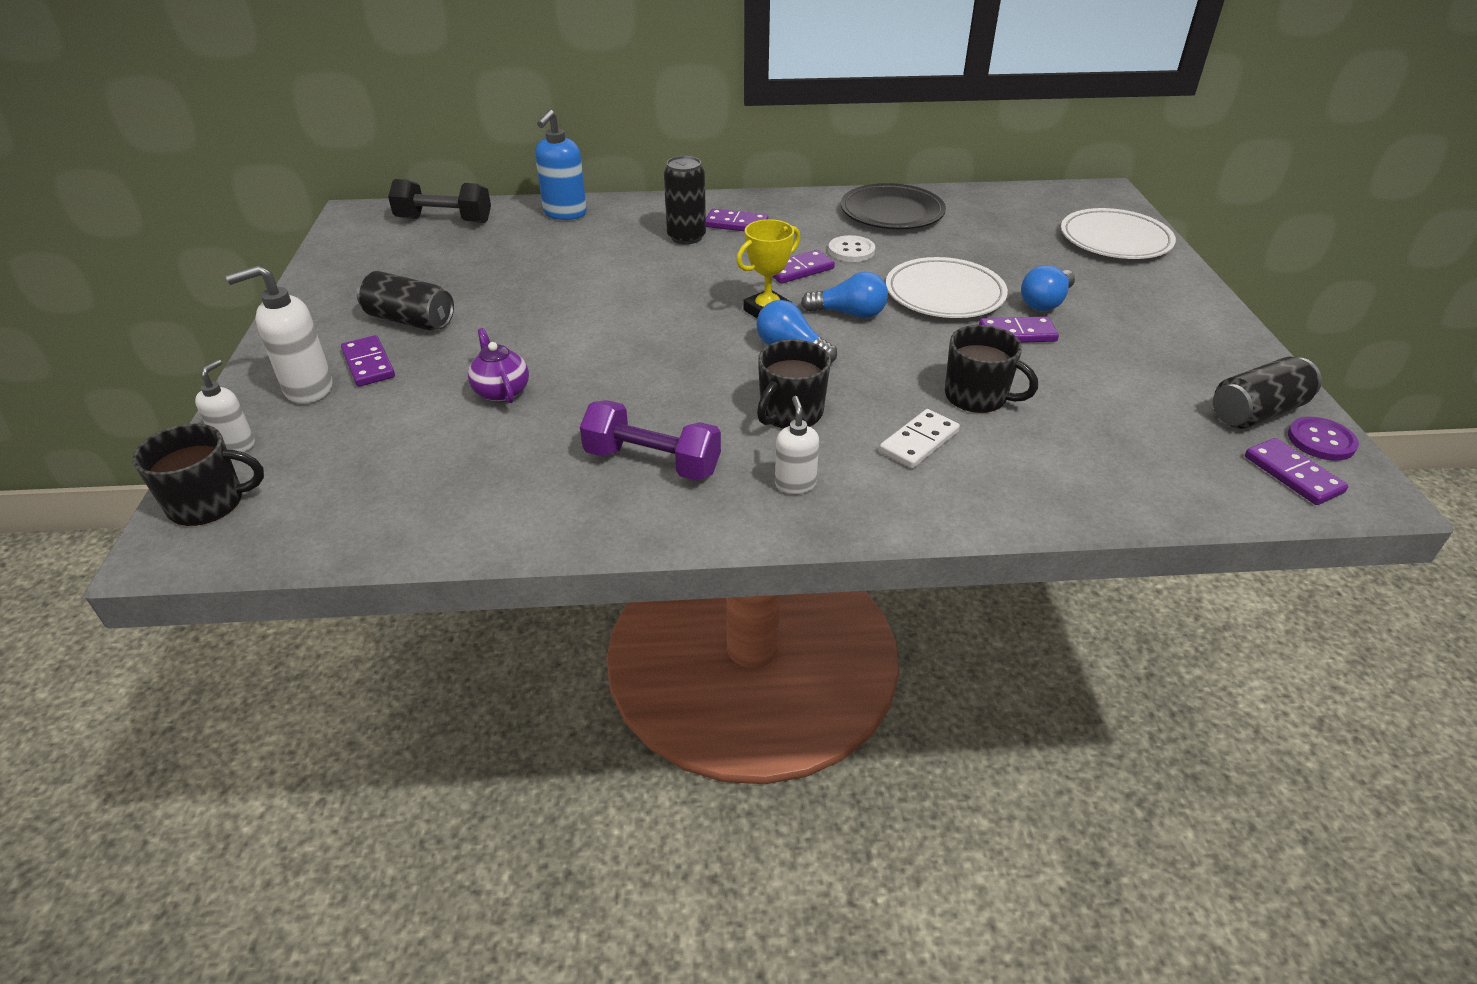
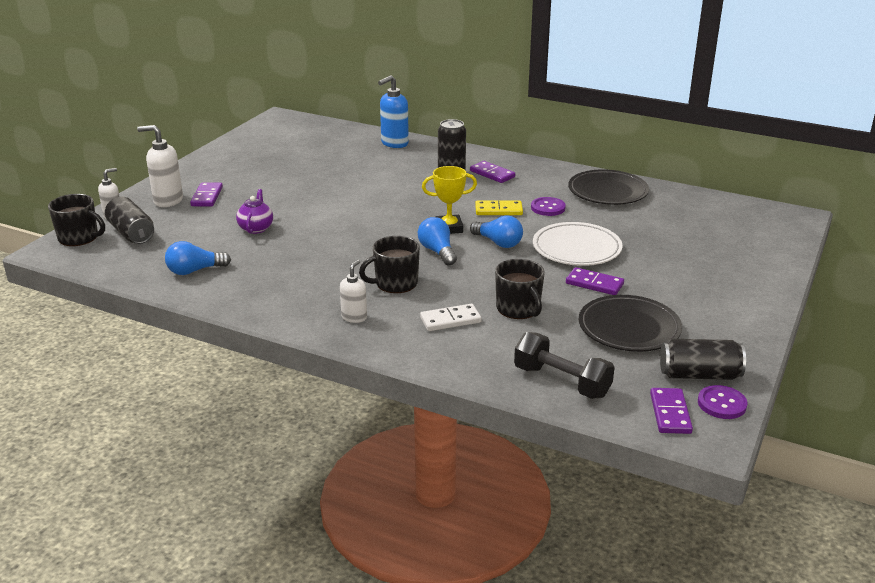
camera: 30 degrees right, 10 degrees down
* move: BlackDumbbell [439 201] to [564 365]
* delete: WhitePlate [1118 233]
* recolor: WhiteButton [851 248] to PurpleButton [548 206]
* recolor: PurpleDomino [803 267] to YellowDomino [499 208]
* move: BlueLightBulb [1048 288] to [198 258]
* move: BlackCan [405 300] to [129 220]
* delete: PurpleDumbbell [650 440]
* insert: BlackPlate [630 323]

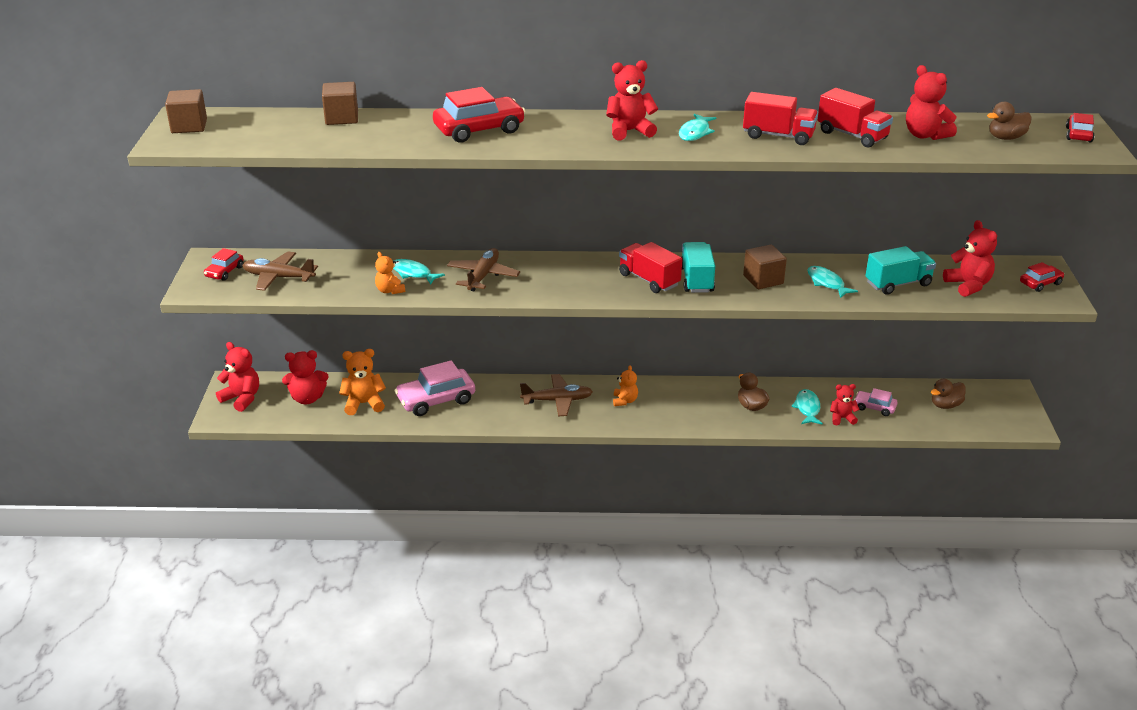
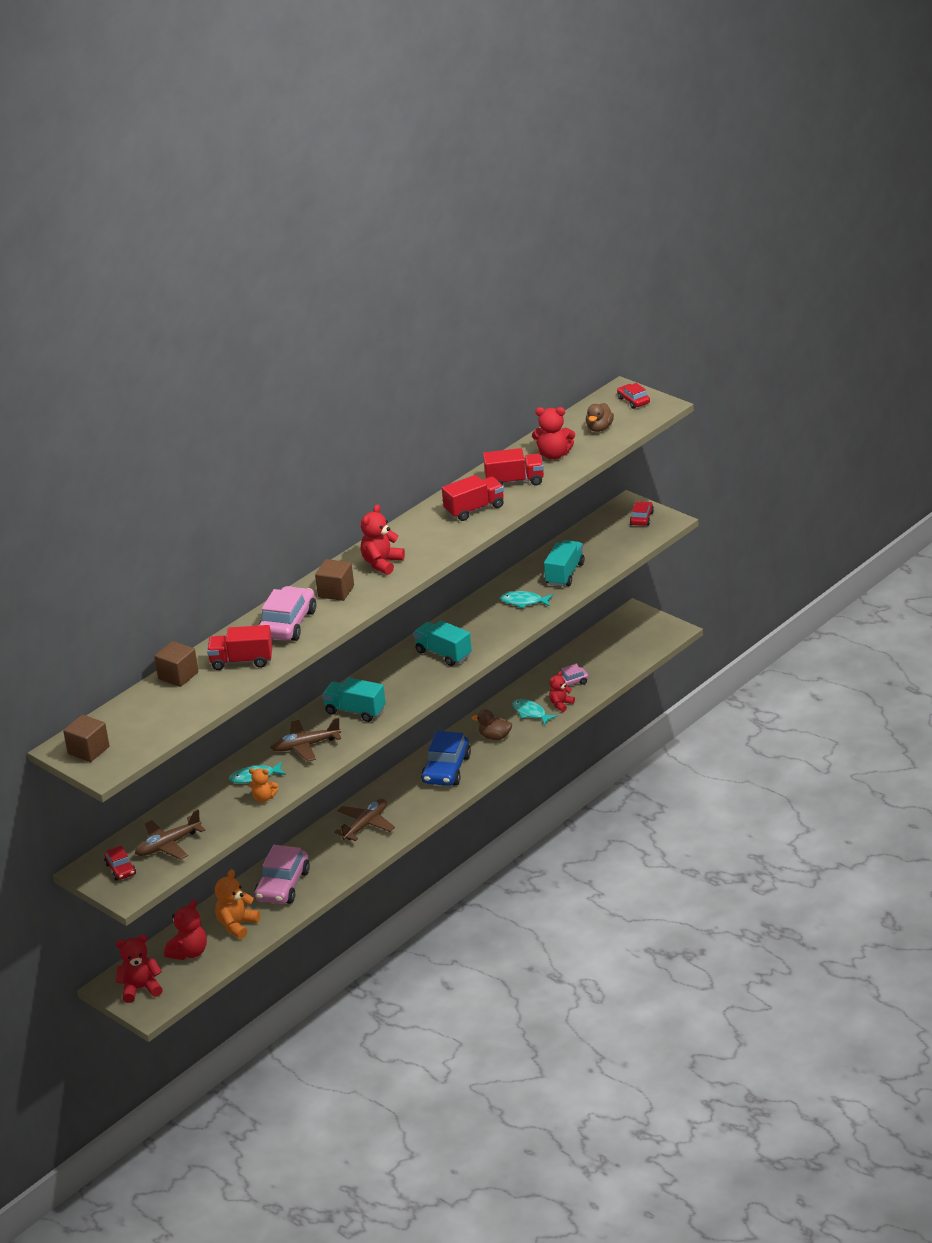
camera: 45 degrees left, 0 degrees up
* recolor: RedCar [479 115] to PinkCar [287 613]
* delete: TurquoiseFish [697 127]
* delete: RedTeddyBear [970 258]
* move: RedTruck [650 267] to [240 647]
* move: BrownCube [765 266] to [334 580]
* rotate: BrownPlane [483 269] = [305 740] 75 degrees counterclockwise
* delete: OrangeTeddyBear [625 385]
* delete: BrownDuck [948 394]
* insert: TurquoiseTruck [354 700]
* insert: BlueCar [446 758]

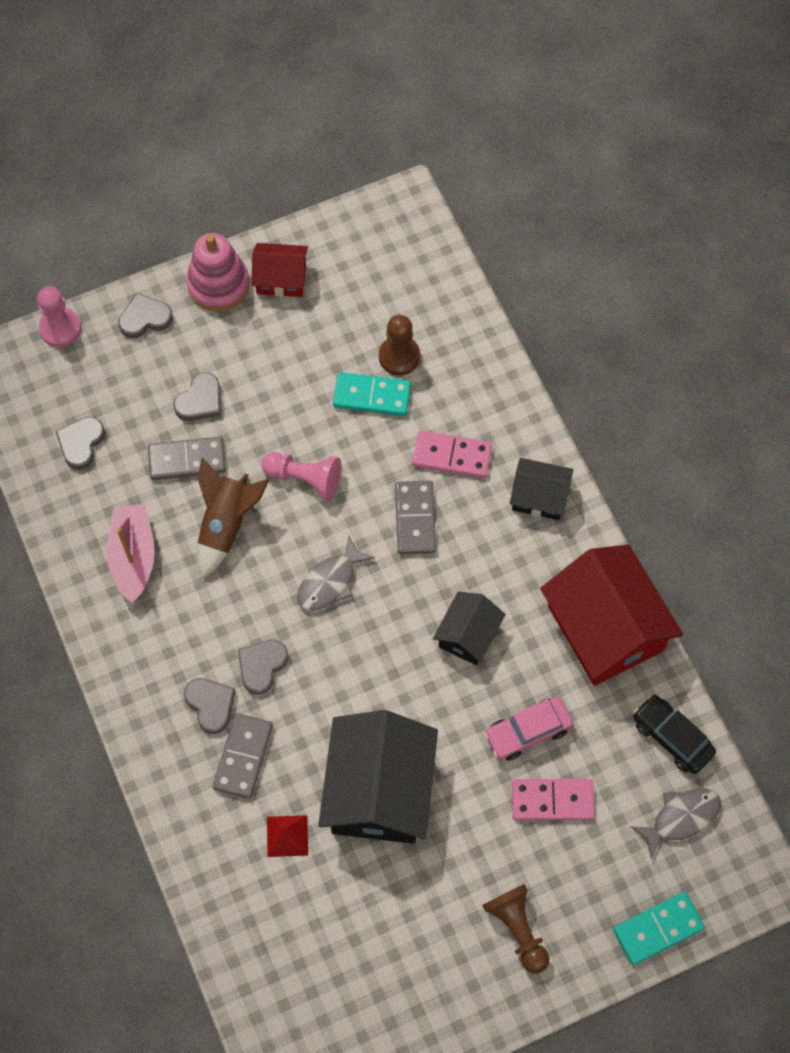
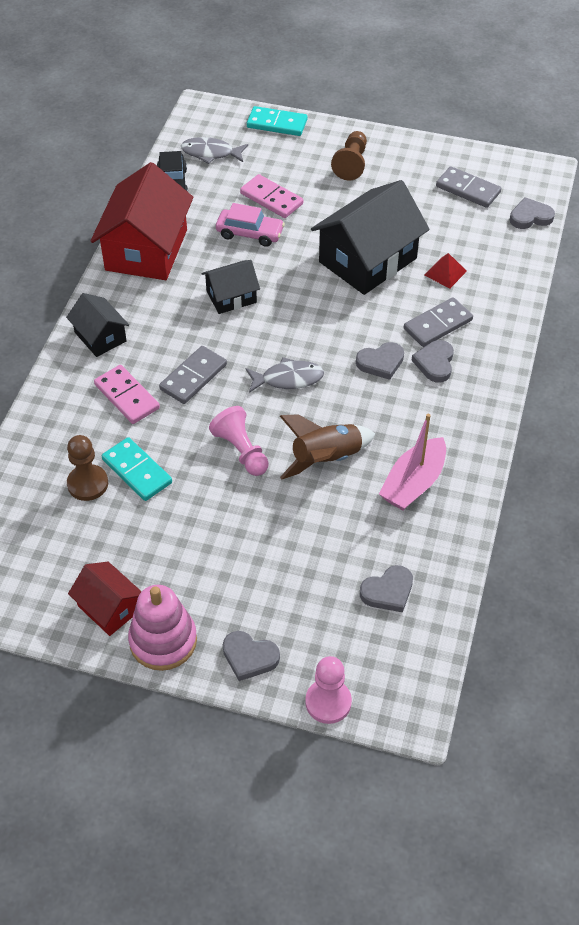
camera: 140 degrees left, 15 degrees down
* move: GreyHeart [197 396] to [532 213]
* move: GreyDomino [187 458] to [468 187]

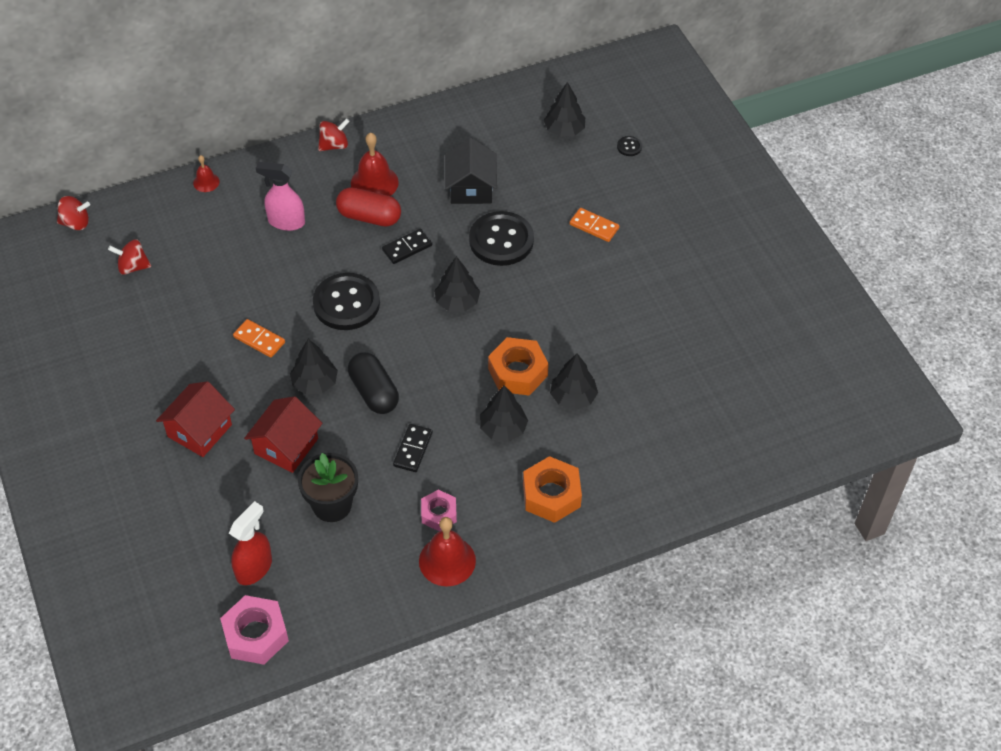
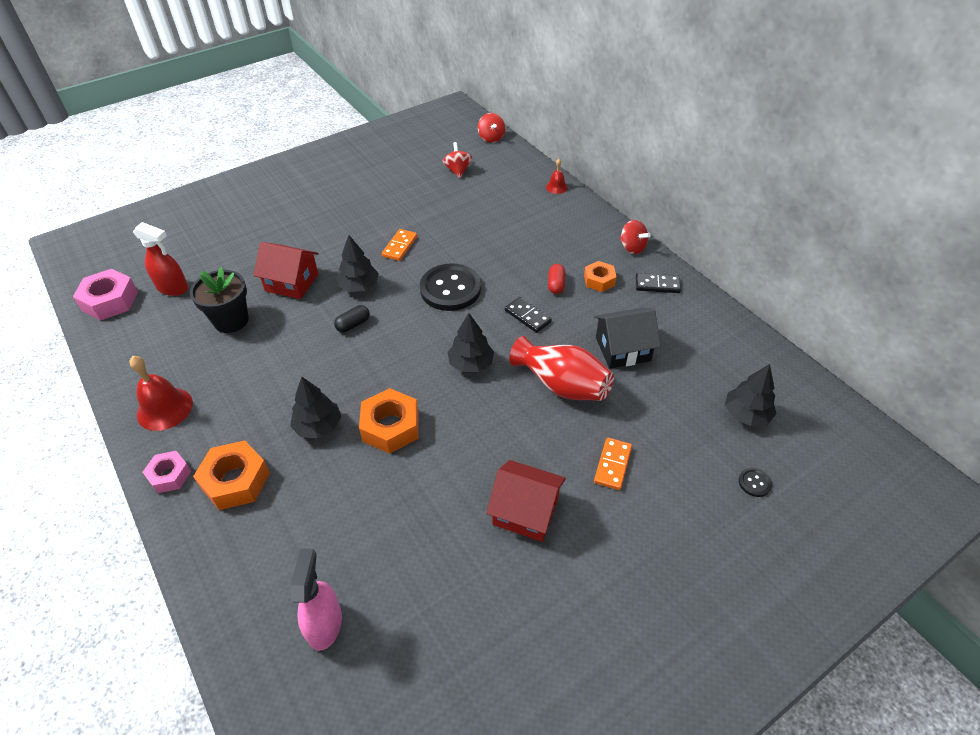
camera: 80 degrees right, 5 degrees down
* replace: RedBell [375 164] to OrangeNut [600 276]
* move: PinkSprayBottle [280 196] to [316 599]
* resize: RedCapsule [368 207] = [557 279] x0.57
* replace: BlackButton [501 238] to RedVase [561 368]
* resize: BlackCapsule [373 383] = [352 319] x0.57
* delete: BlackTree [574 381]
* move: RedHouse [195 419] to [526 501]
* move: BlackDomino [413 448] to [658 283]
* move: PinkNut [439 510] to [167 472]

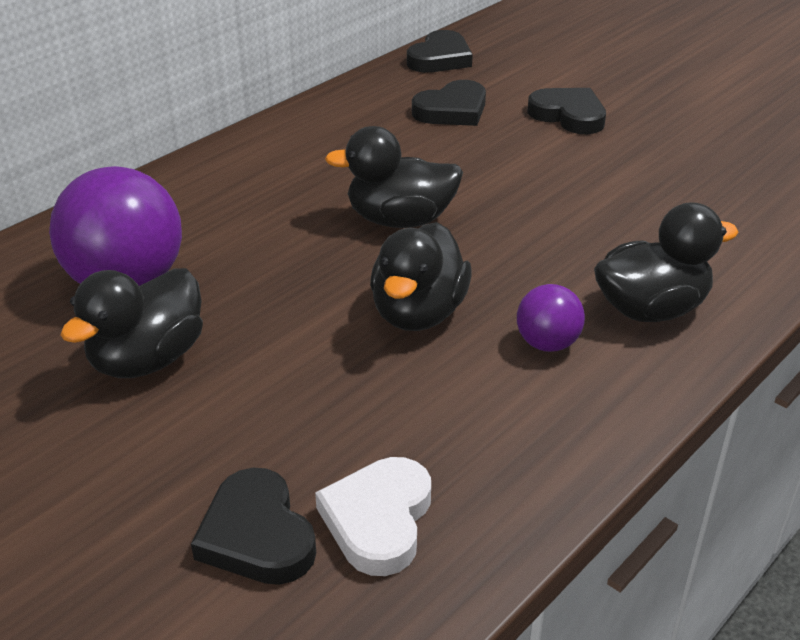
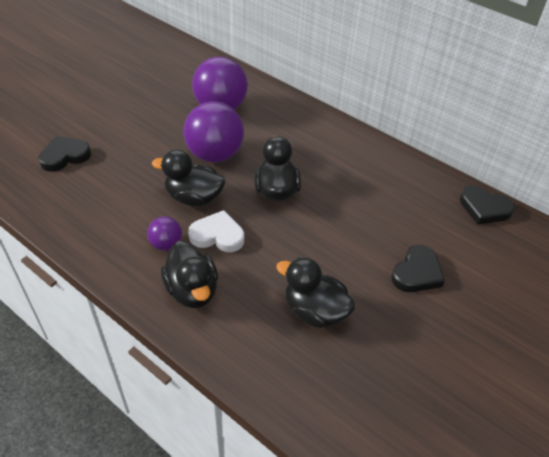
camera: 85 degrees right, 10 degrees up
* delete: BlackHeart [449 103]
* move: BlackDuck [132 323] to [316 293]
* move: WhiteHeart [373 516] to [216 231]
* insert: PurpleBall [213 131]

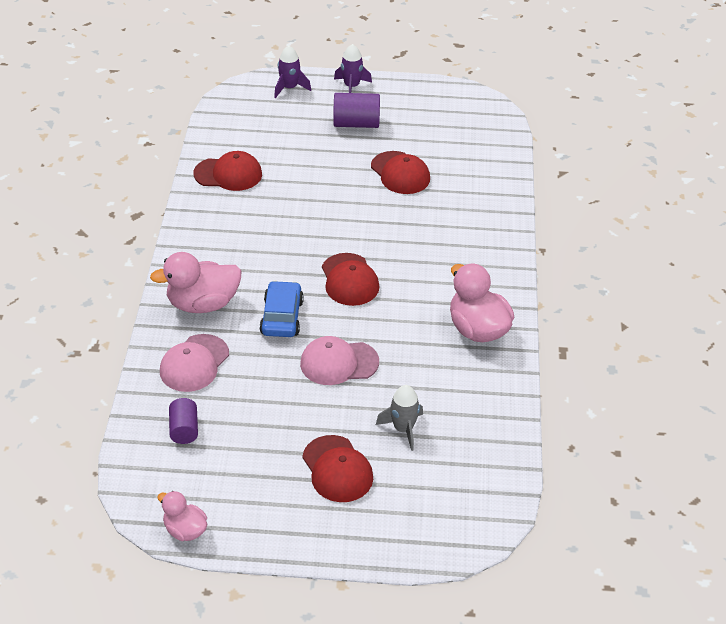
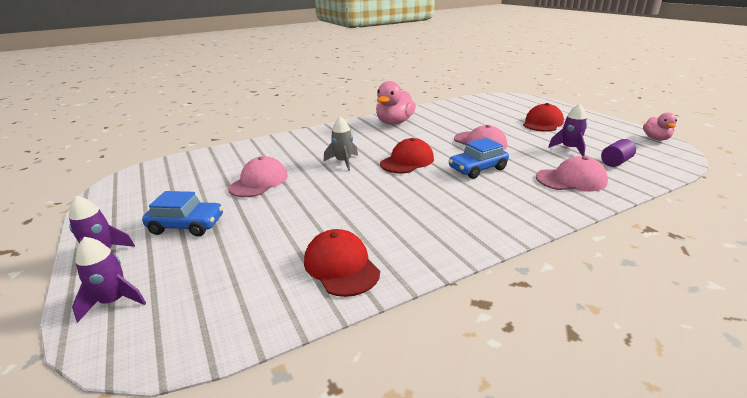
camera: 120 degrees left, 15 degrees down
* replace: PurpleCylinder [356 110] to BlueCar [182 213]
* recolor: RedCap [400 172] to PinkCap [258 176]
* delete: PinkDuck [196 282]
* move: GreyRocket [399 418] to [341 143]
* insert: PurpleRocket [567 129]

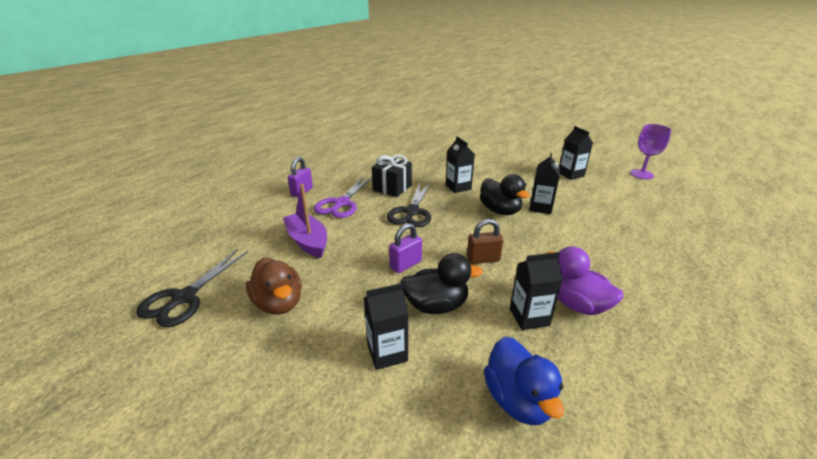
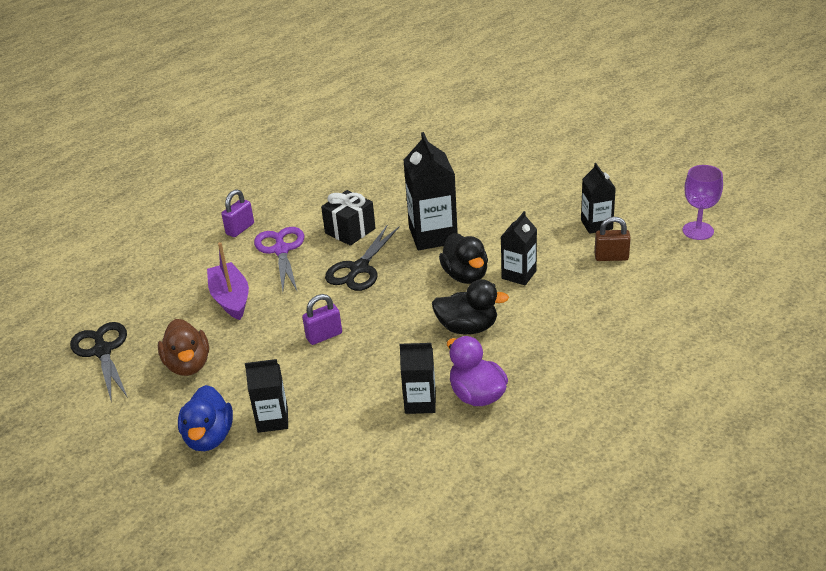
camera: 15 degrees right, 5 degrees up
* resize: BlackCarton [460 164] = [430 191] x1.65
* rotate: PurpleScissors [343 197] = [279 259] 135 degrees clockwise
* move: BrownPadlock [485 241] to [613 239]
* rotate: BlackScissors [192 288] = [99 361] 120 degrees clockwise
* move: BlackDuck [441 283] to [470 306]
* move: BlueDuck [524 380] to [205 418]

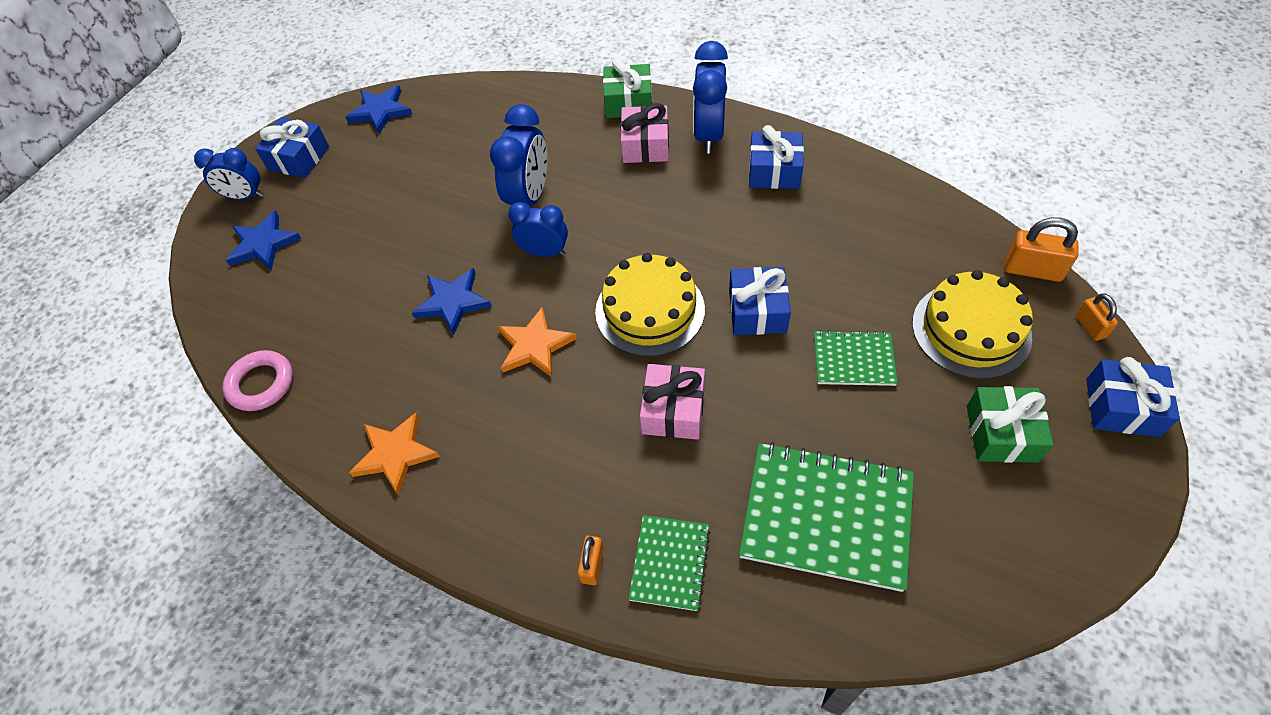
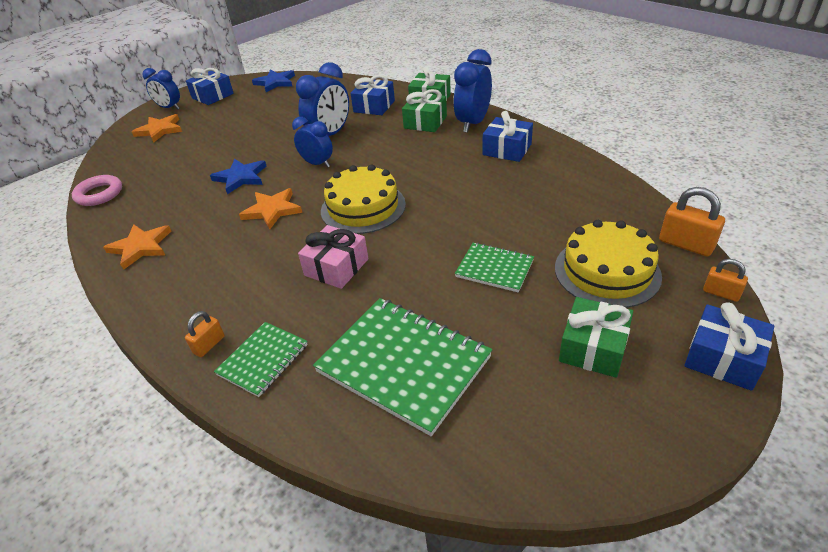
camera: 20 degrees right, 15 degrees down
* recolor: PinkGift [644 133] to GreenGift [424 110]
* recolor: BlueStar [263 240] to OrangeStar [157 128]
* move: BlueGift [760 301] to [372 95]
* rotate: OrangePadlock [1097 317] = [725 280] 60 degrees counterclockwise

